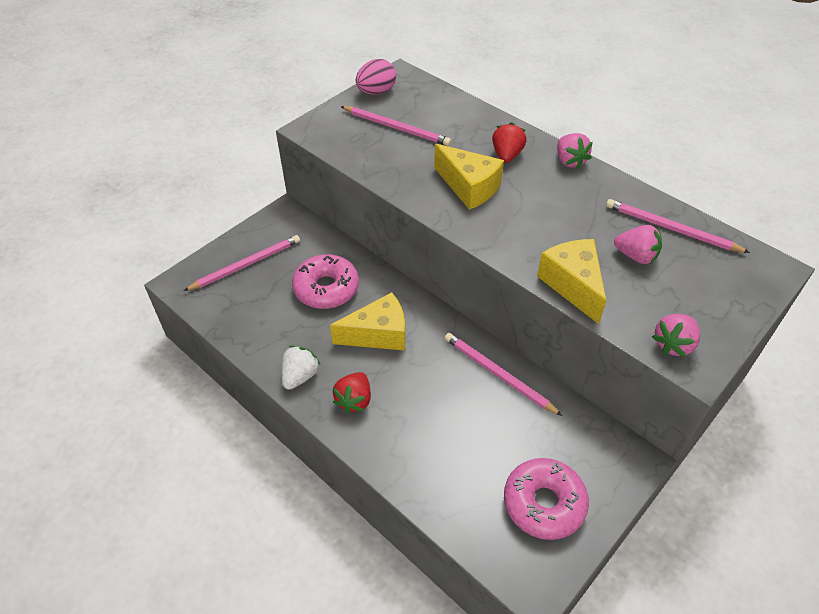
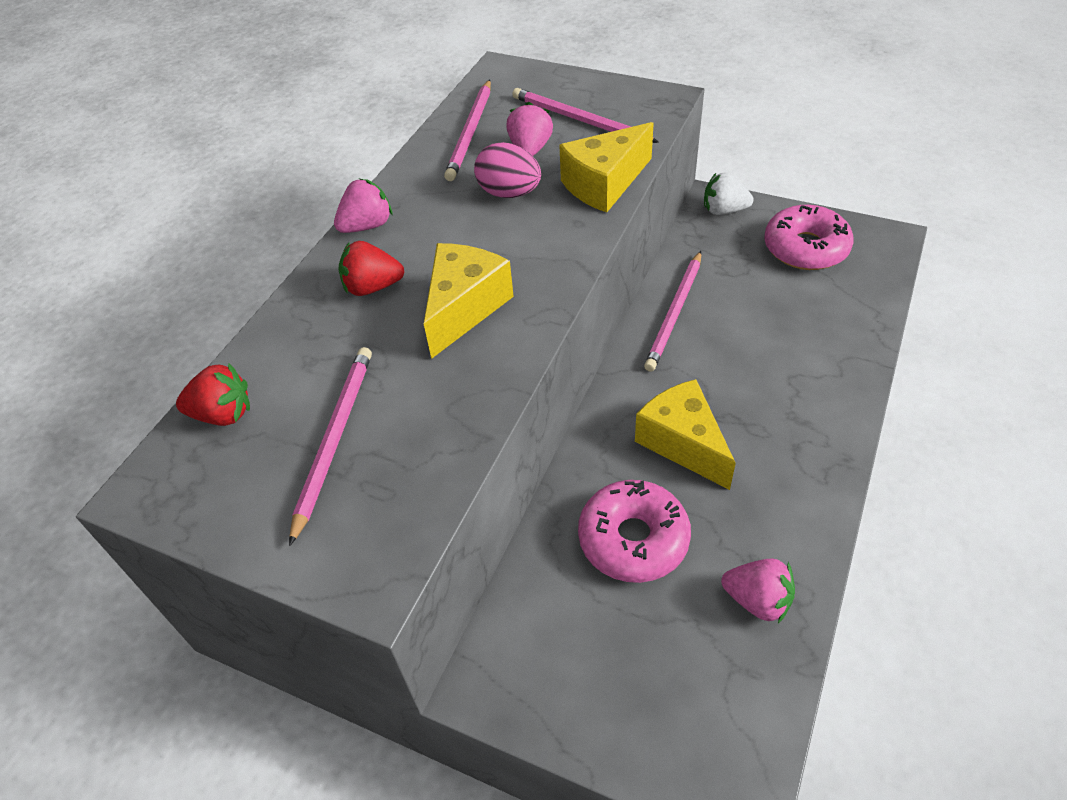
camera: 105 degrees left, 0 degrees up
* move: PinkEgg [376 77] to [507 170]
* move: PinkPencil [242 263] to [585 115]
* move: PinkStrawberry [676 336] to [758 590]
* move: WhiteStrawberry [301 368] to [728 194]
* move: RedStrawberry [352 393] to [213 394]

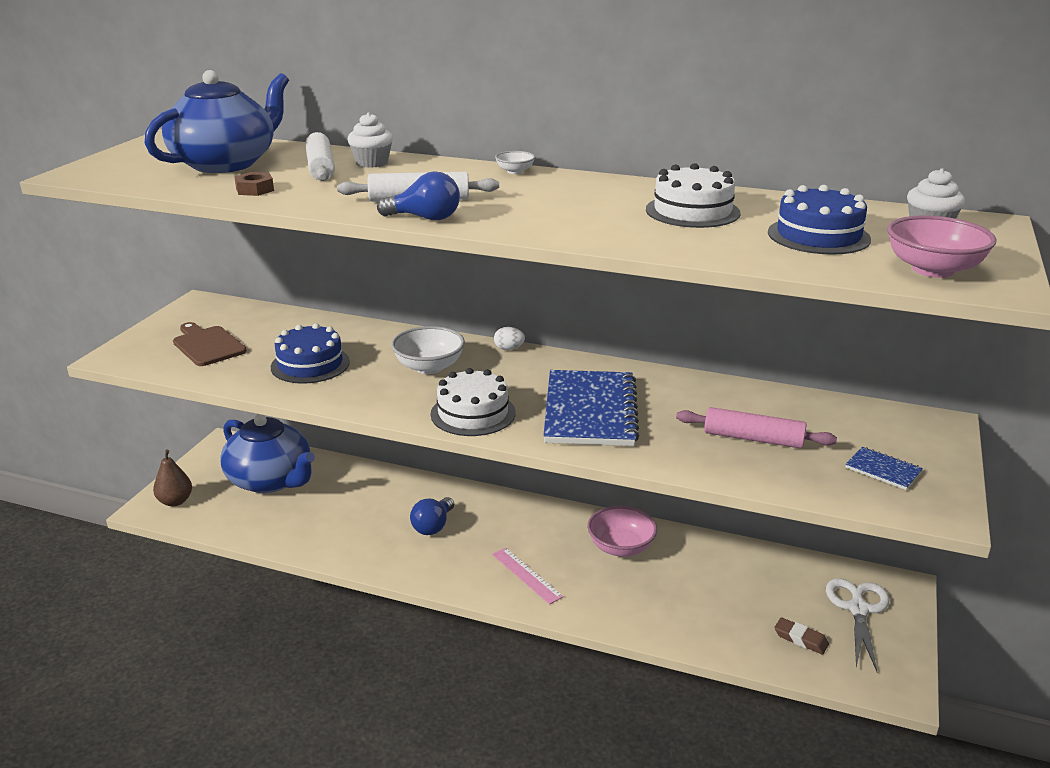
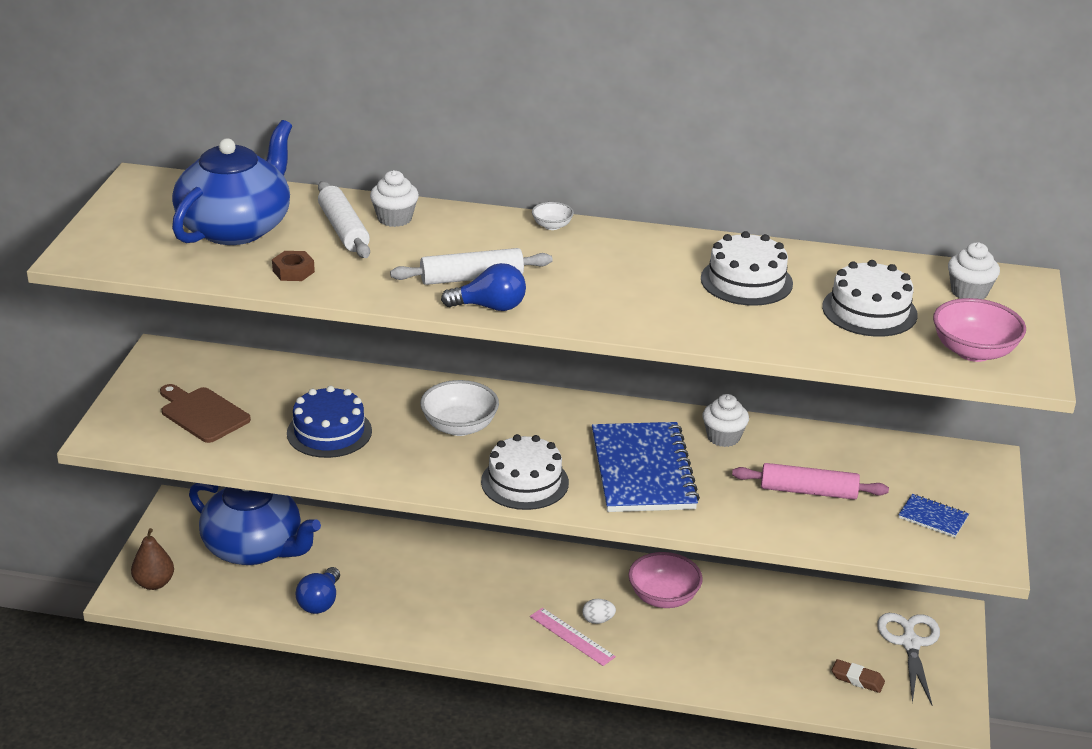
camera: 10 degrees left, 5 degrees up
* recolor: BlueCake [819 220] to WhiteCake [870 298]
* move: WhiteEgg [509 338] to [599 611]
* move: BlueLightBulb [432 516] to [318 590]
* insert: WhiteCupcake [726 420]

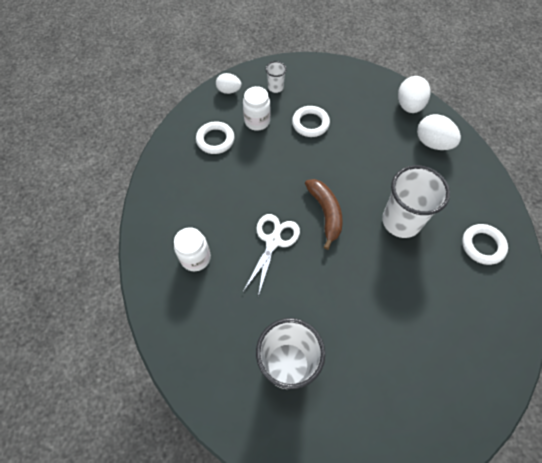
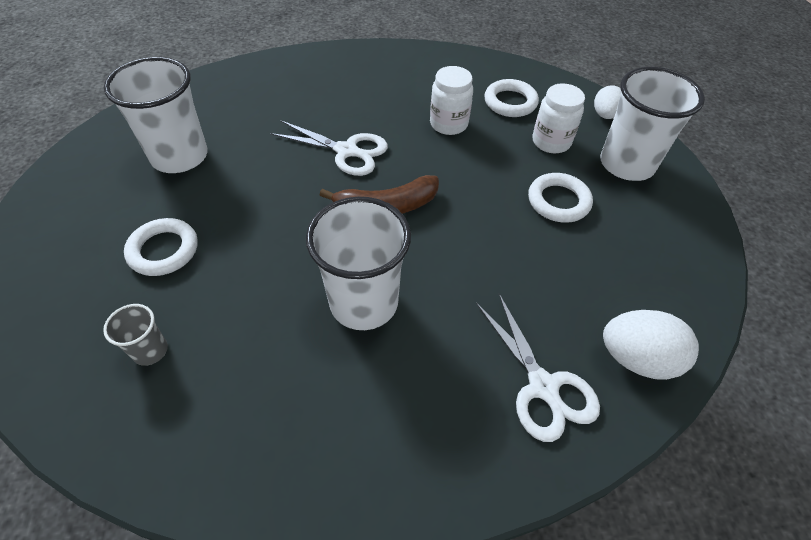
camera: 90 degrees right, 10 degrees down
* resize: WhiteCup [276 77] = [652 124] x2.13
* replace: WhiteEgg [439 132] to WhiteScissors [538 368]
* move: WhiteRing [485 244] to [161 247]
* move: WhiteJar [192 249] to [451 100]
* insert: GreyCup [135 335]

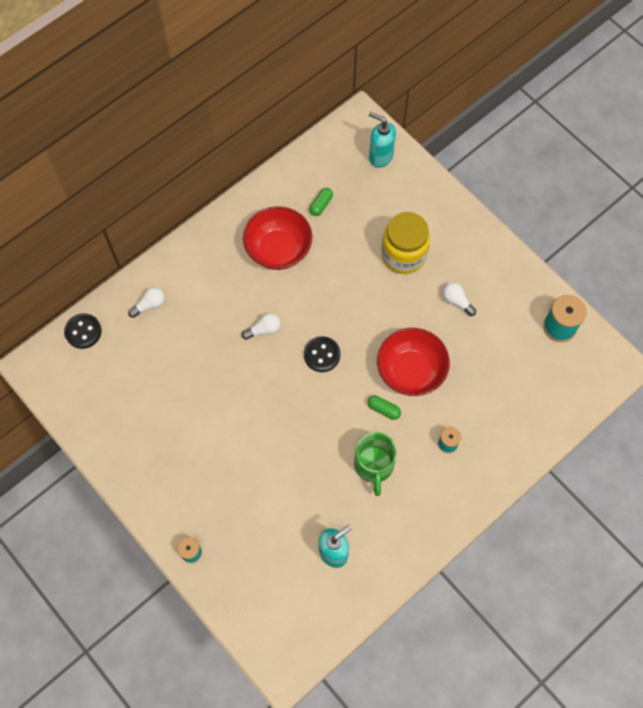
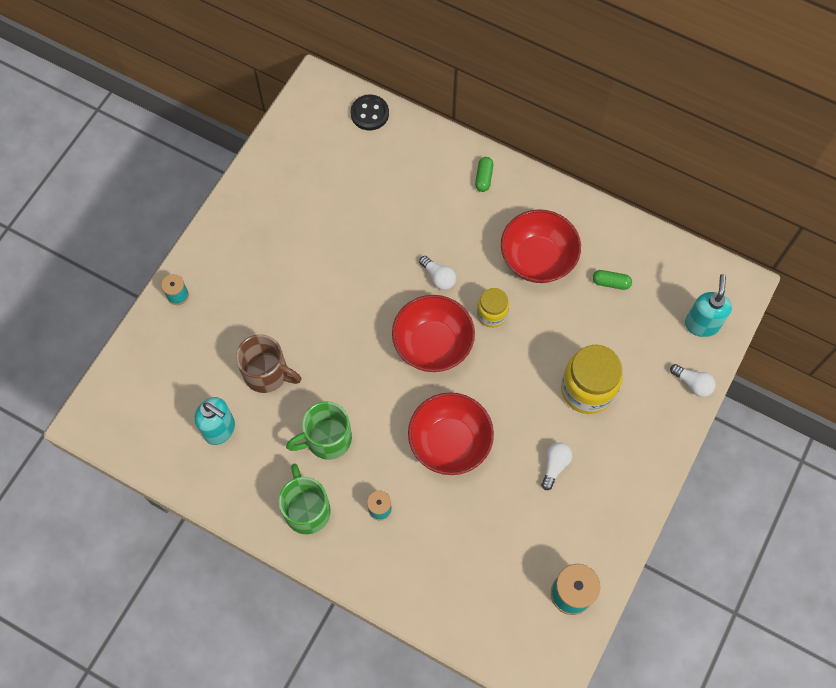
camera: 70 degrees right, 0 degrees up
* move: WhiteLightBulb [146 302] to [693 380]
* replace: BlackButton [322 354] to RedBowl [433 333]
* move: GreenCapsule [384 407] to [484 174]
* insert: YellowJar [493 308]
* insert: BrownMug [269 363]
* insert: GreenMug [304 499]

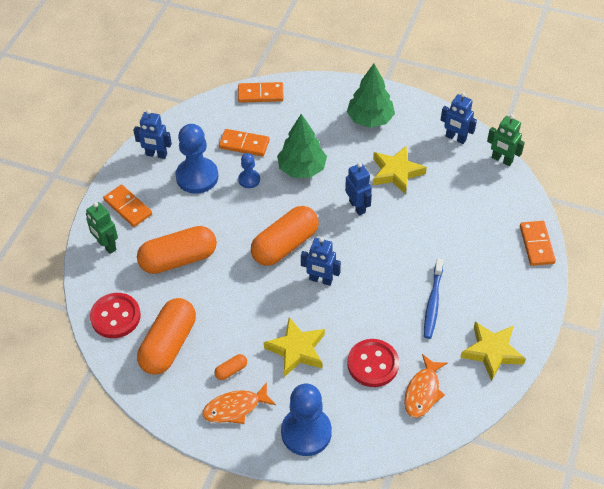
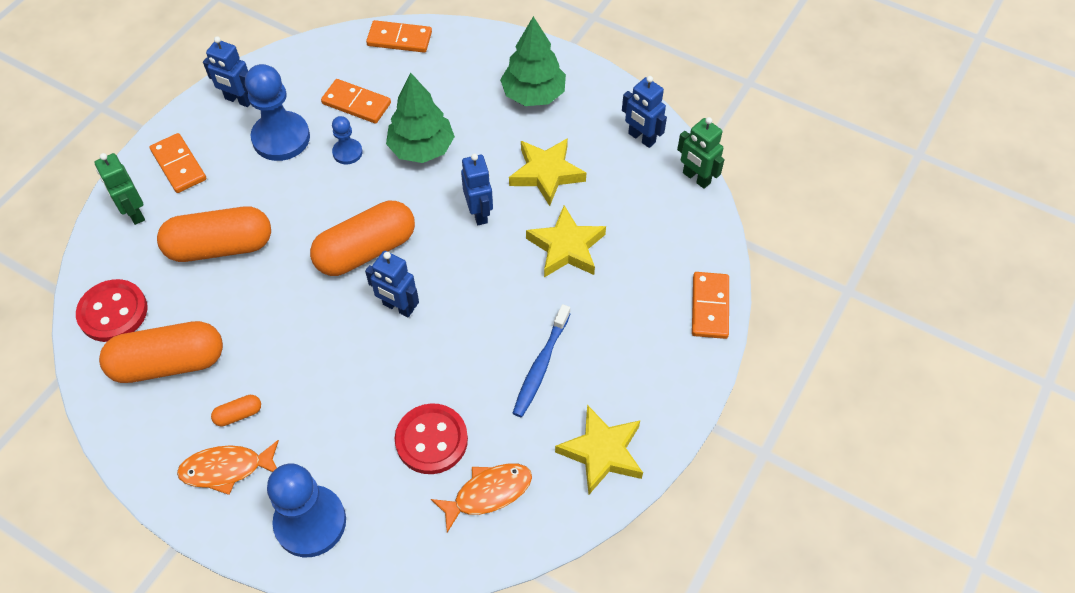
camera: 10 degrees right, 5 degrees up
* rotate: OrangeCapsule [166 336] = [161 352] 45 degrees clockwise
* move: YellowStar [294 347] to [566 241]
* rotate: OrangeFish [425 386] = [481 498] 150 degrees counterclockwise

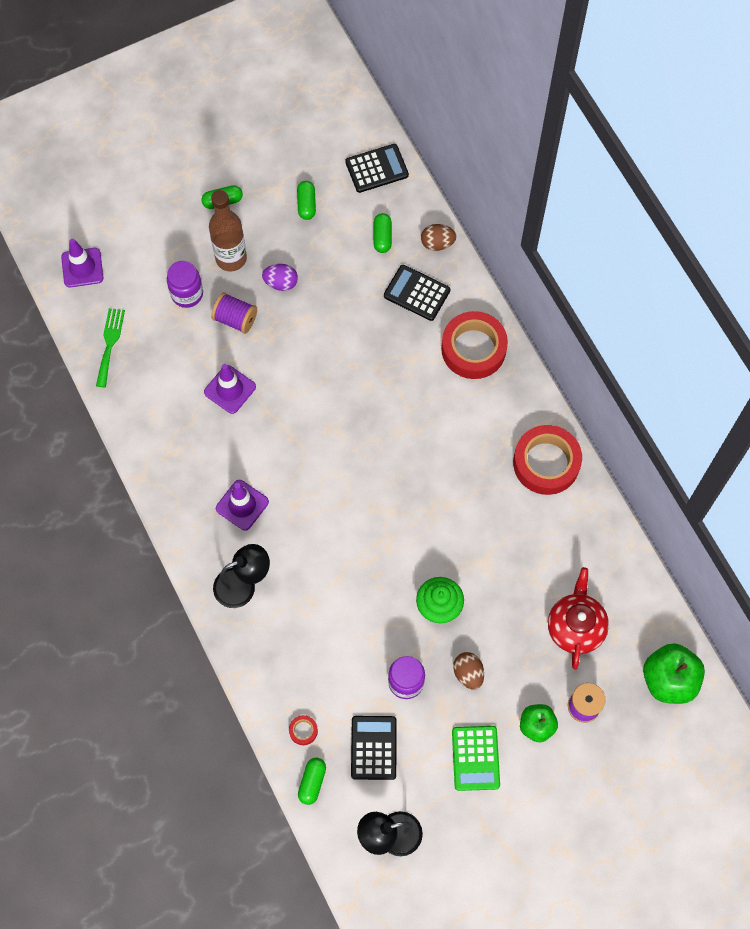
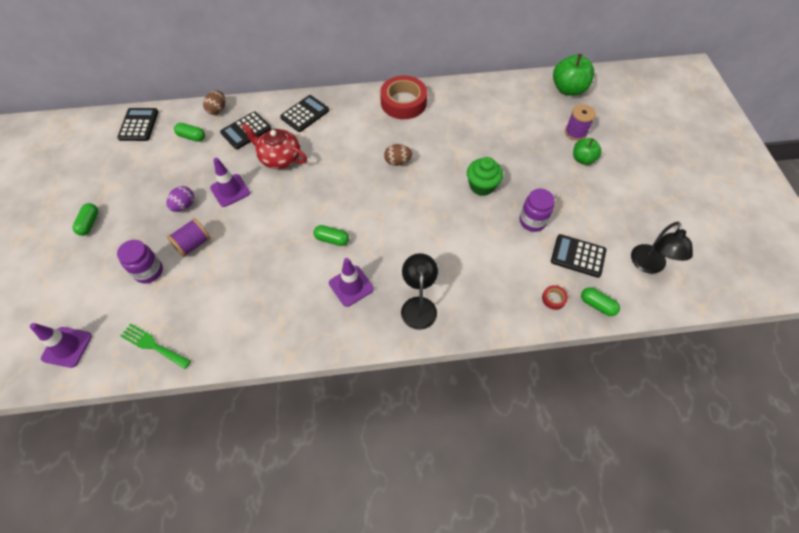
camera: 70 degrees left, 10 degrees down
* move: GreenCapsule [306 200] to [331 235]
* delete: BrownBottle [228 230]
* replace: RedTape [474 345] to BlackCalculator [304 113]
* move: PurpleTrafficCone [230 389] to [230 182]
* move: RedTeapot [578 618] to [274 146]
* move: BrownEgg [468 671] to [398 155]
* delete: GreenCalculator [476 758]

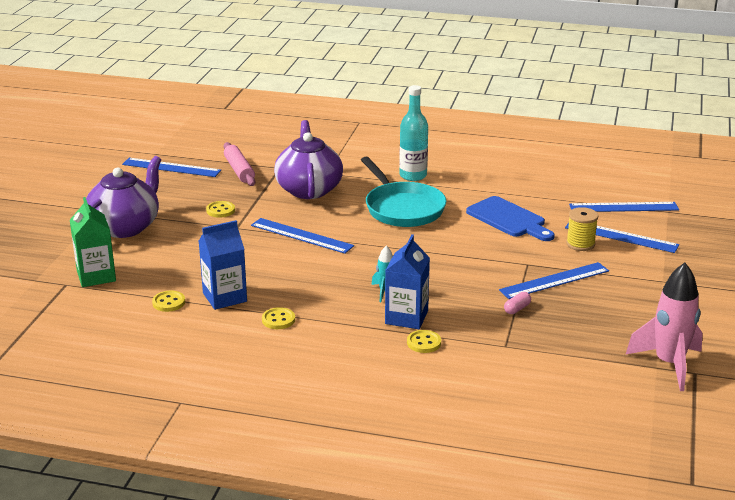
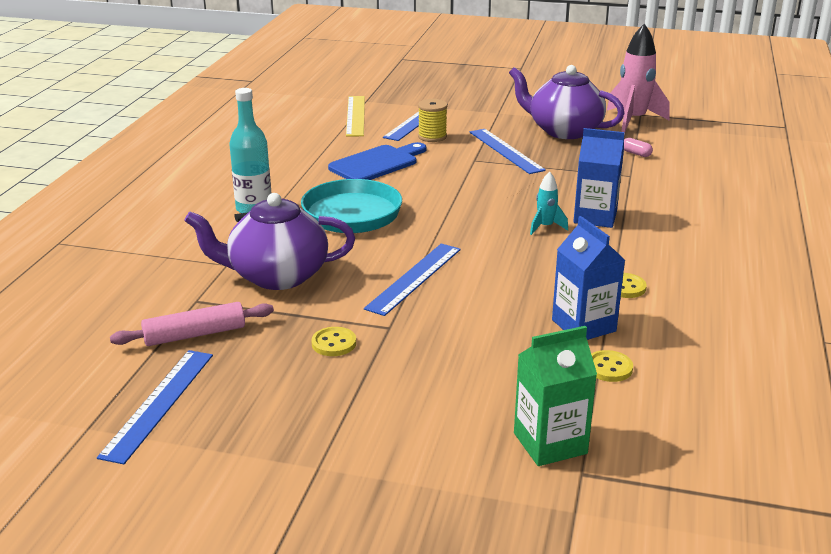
camera: 90 degrees left, 0 degrees up
* move: PurpleTeapot [123 197] to [567 102]
* recolor: BlueRuler [624 207] to YellowRuler [355 116]
* move: PinkCapsule [517 303] to [638 147]
* delete: YellowButton [424 341]

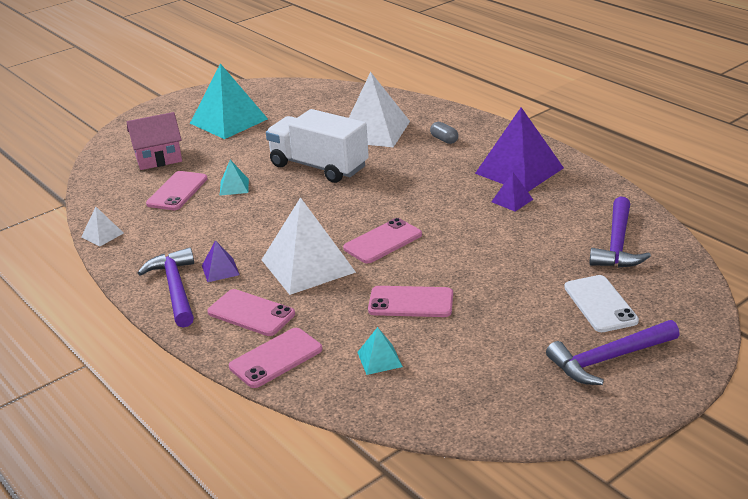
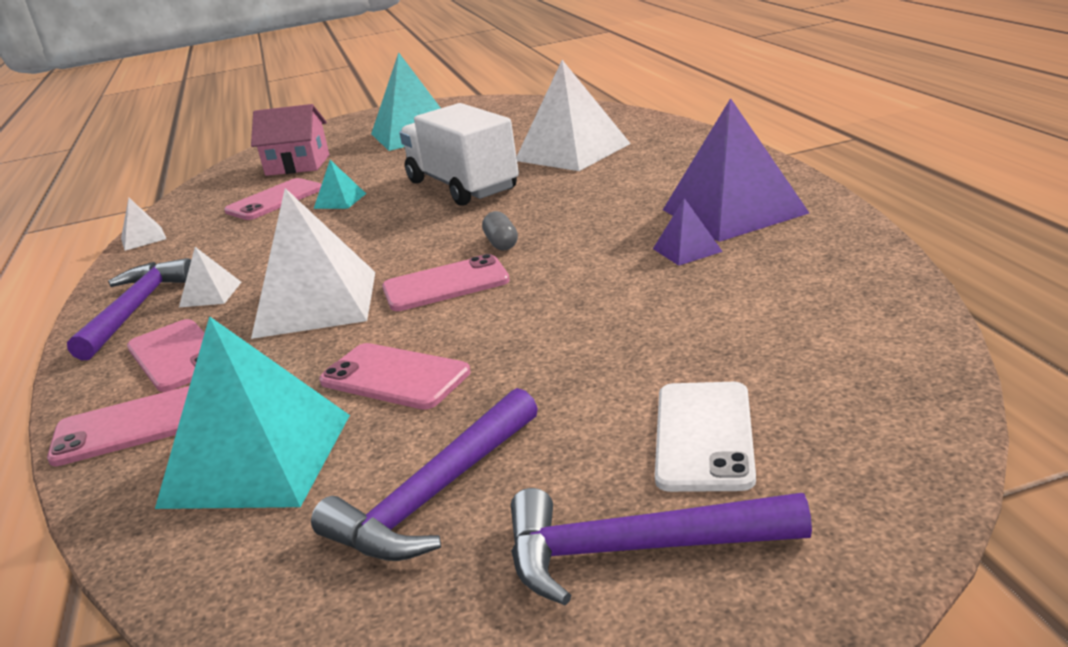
camera: 25 degrees right, 5 degrees down
* move: GreyCapsule [444 133] to [500 231]
* move: PurpleHammer [620 232] to [424 474]
* recolor: PurplePyramid [221 261] to WhitePyramid [210 277]
* resize: TurquoisePyramid [380 351] = [252 412] x2.21

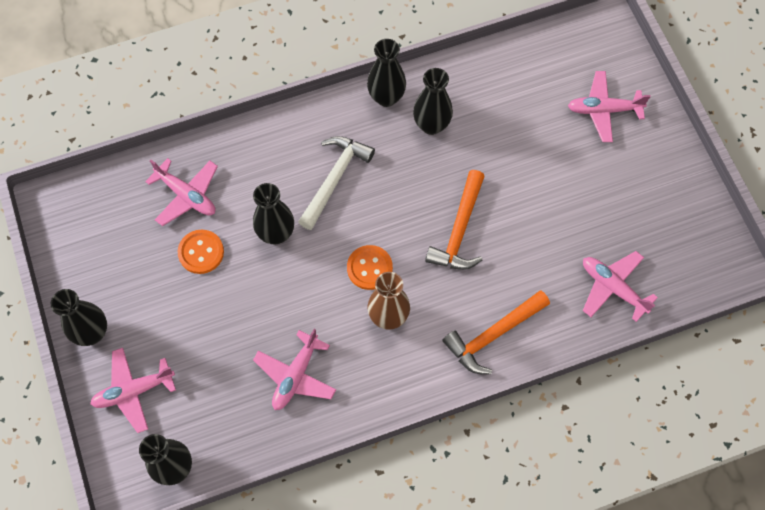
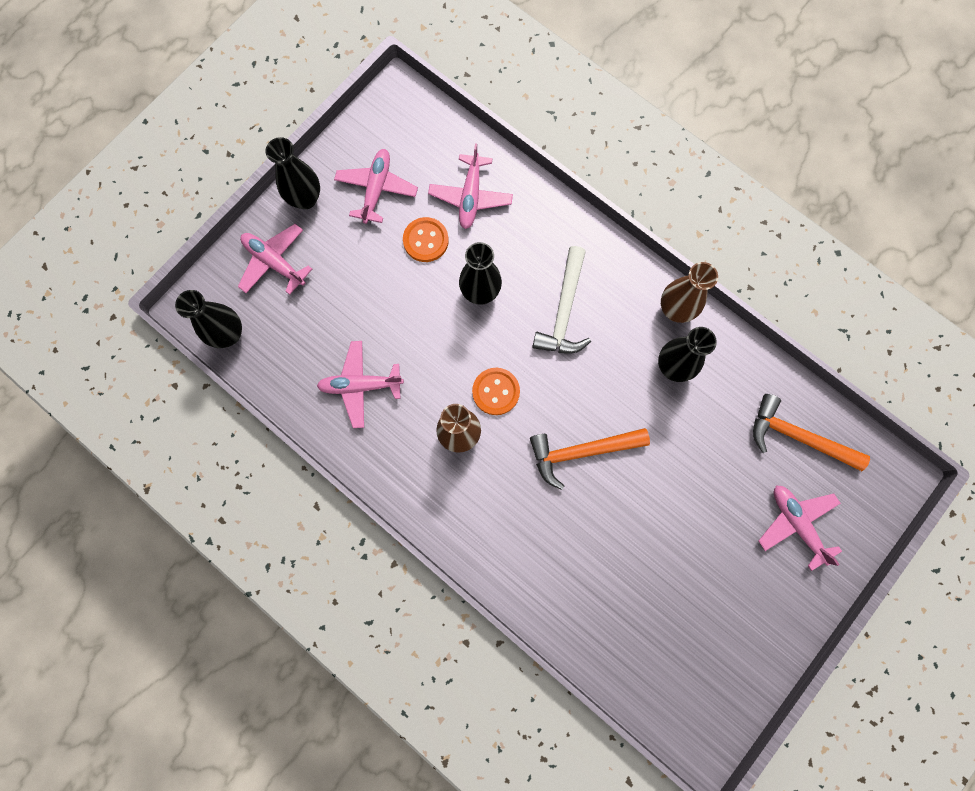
camera: 60 degrees right, 10 degrees up
* recolor: BlackVase [386 73] to BrownVase [689 292]
* rotate: WhiteHammer [336 183] = [561 300] 105 degrees clockwise
* move: PinkPlane [620 286] to [376 186]
* move: OrangeHammer [496 332] to [811 432]

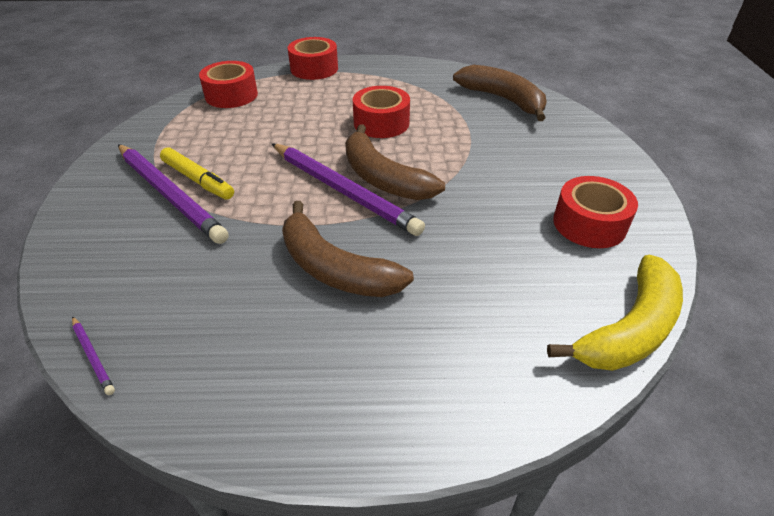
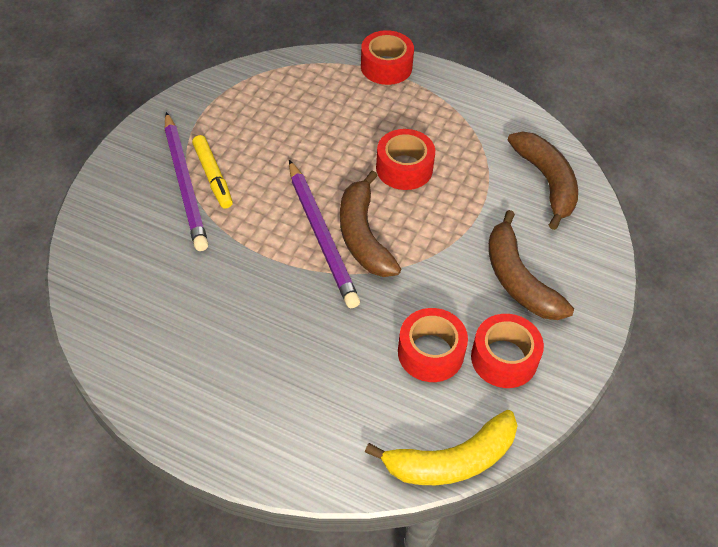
camera: 25 degrees right, 10 degrees up
* move: RedTape [228 84] to [433 345]
* move: BrownBanana [348 249] to [531 265]
* delete: PurplePencil [93 355]

